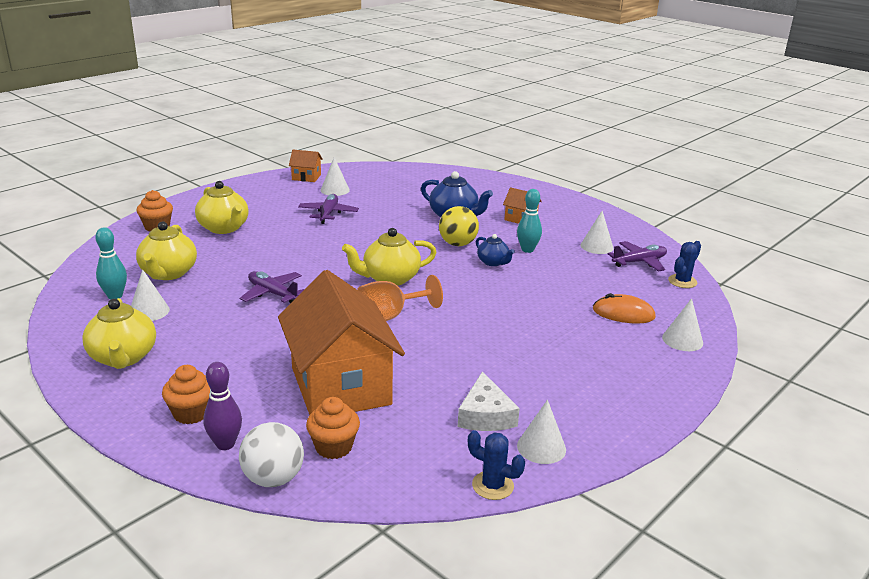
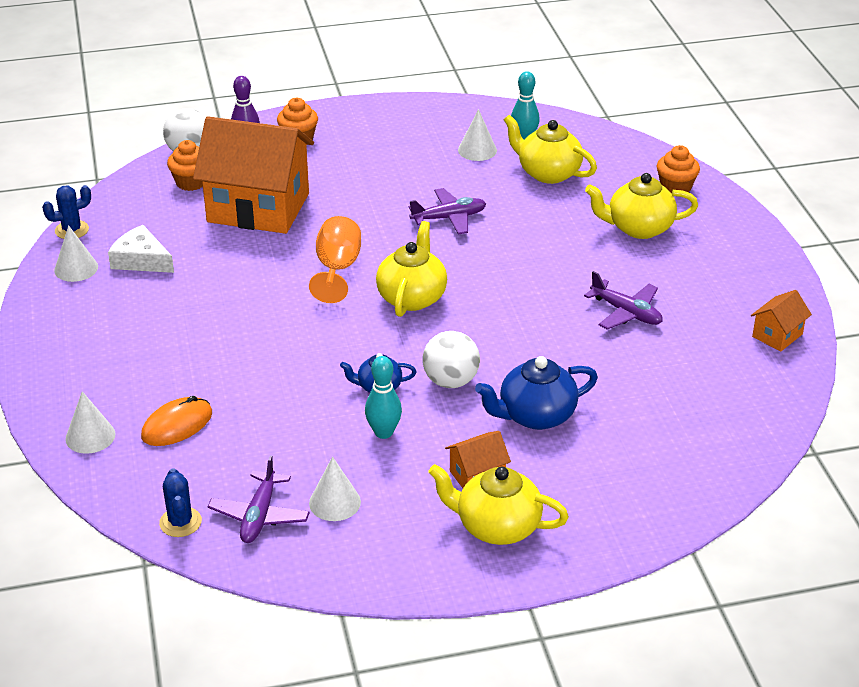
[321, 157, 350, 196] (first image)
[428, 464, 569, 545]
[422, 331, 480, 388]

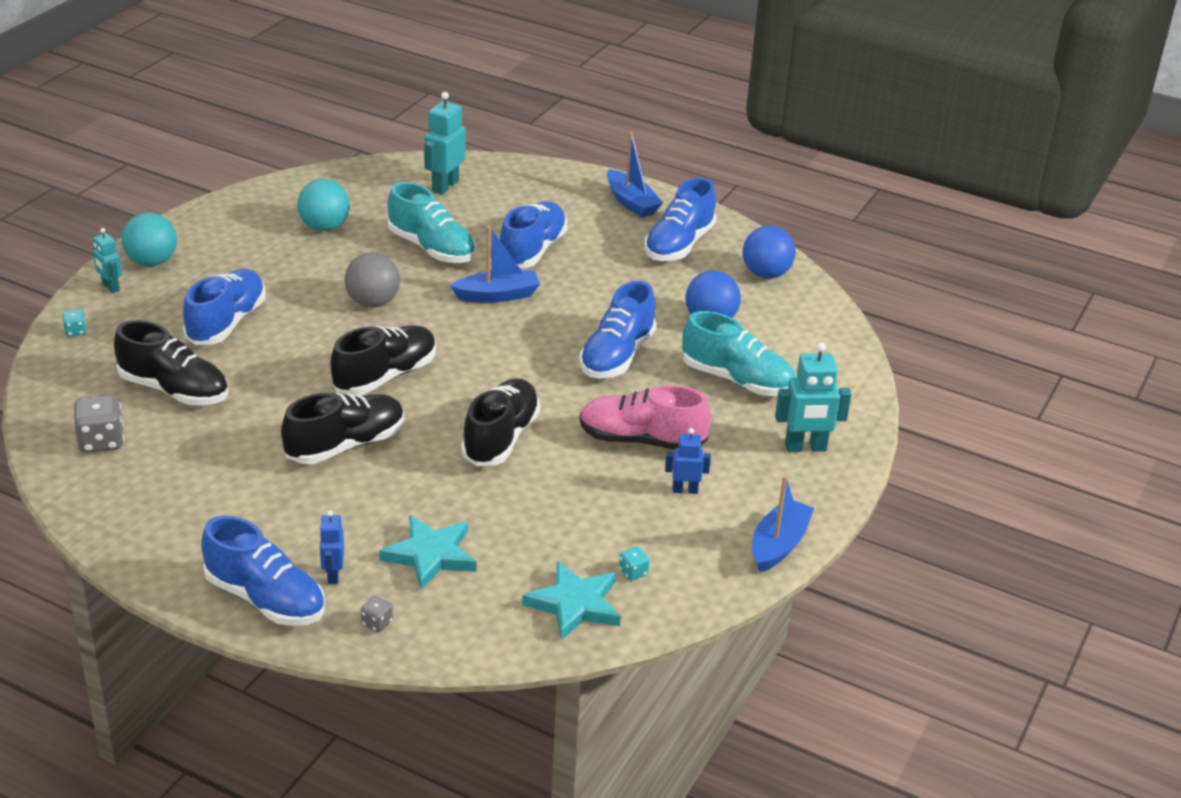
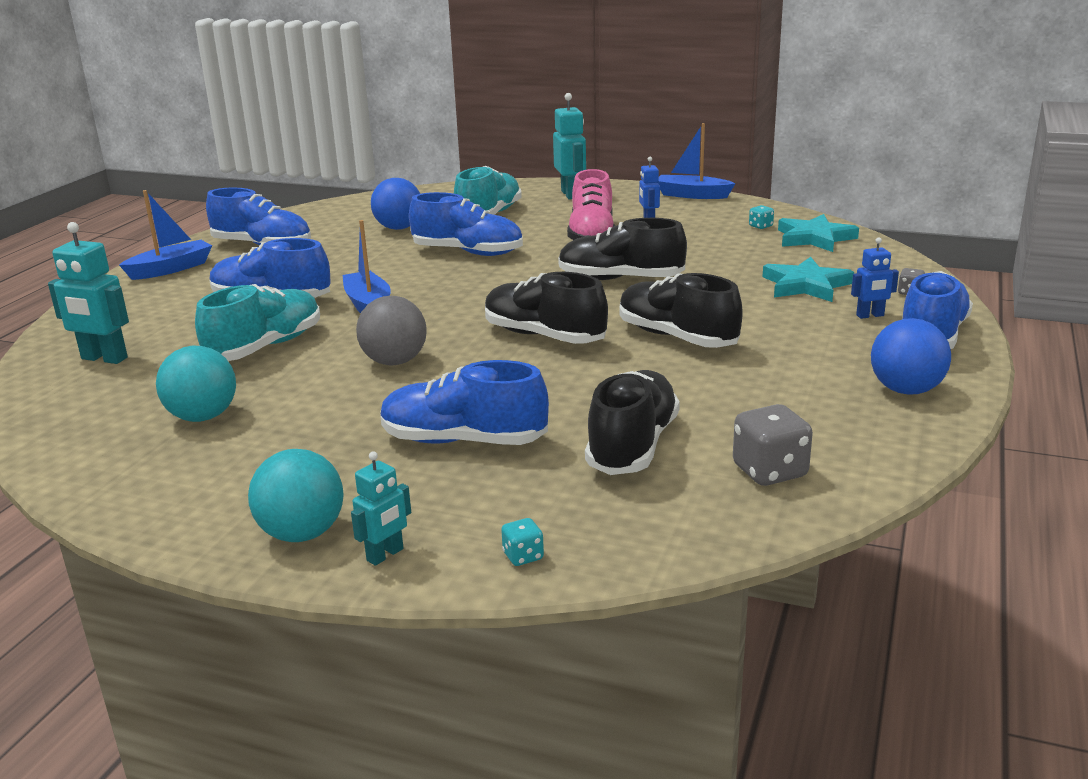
[871, 318, 951, 395]

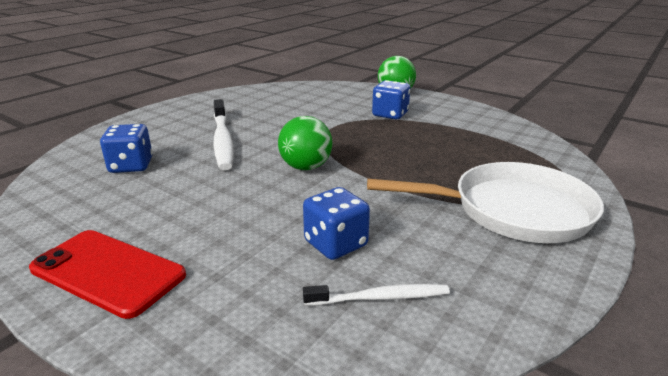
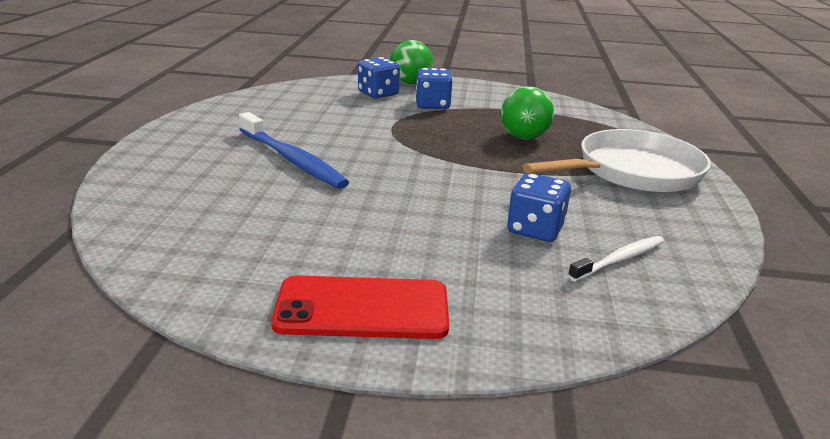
[358, 57, 400, 98]
[501, 86, 554, 140]
[239, 112, 349, 189]

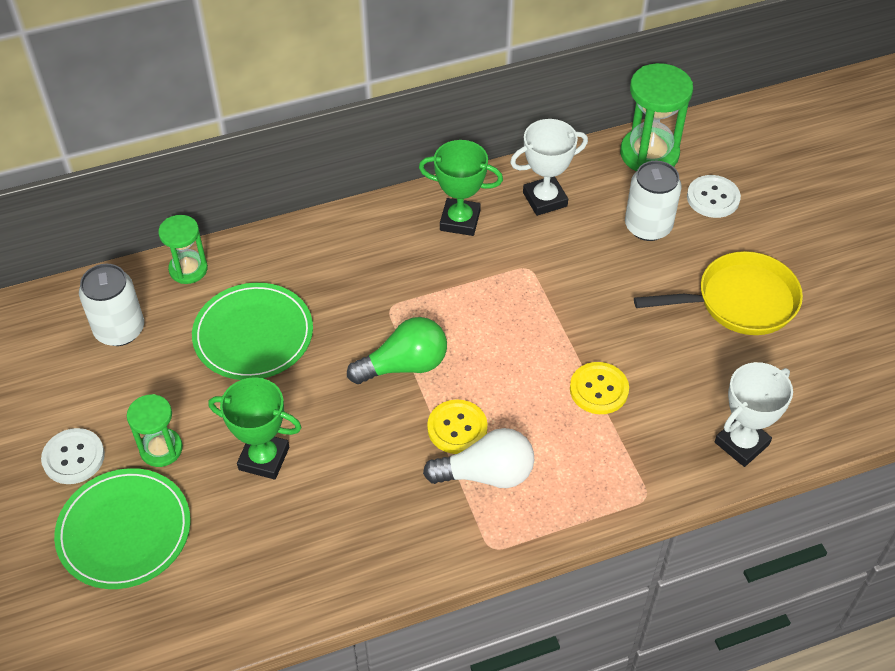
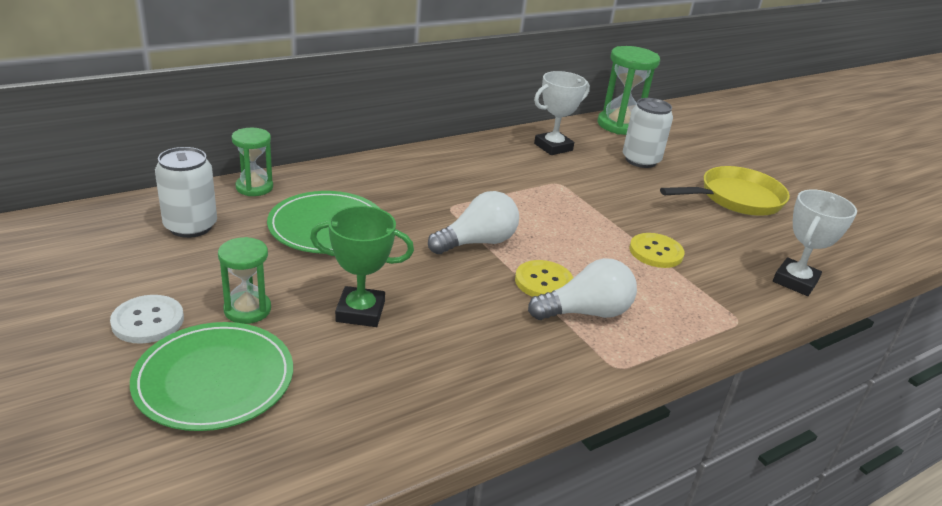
[419, 140, 503, 236] (first image)
[687, 175, 741, 218] (first image)
[428, 191, 519, 254]

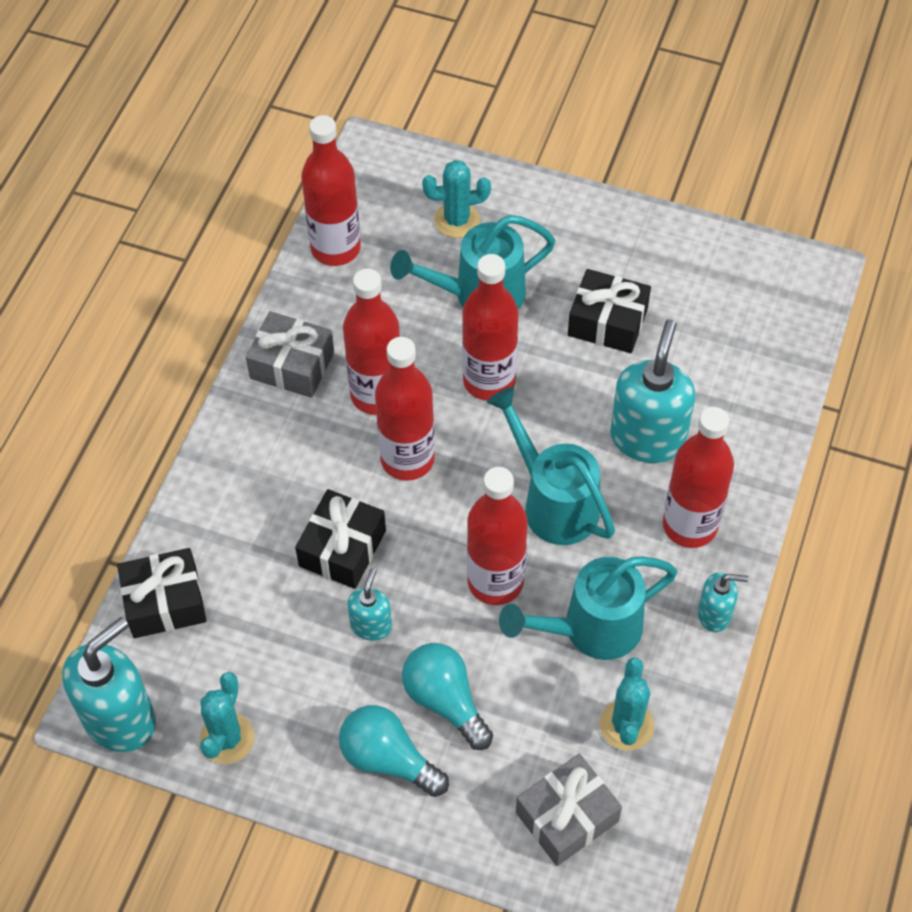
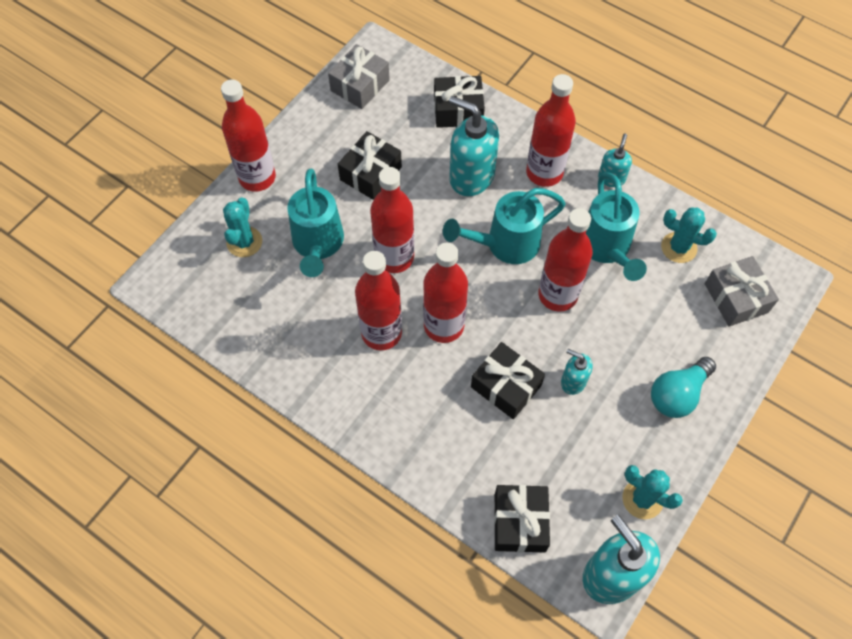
[402, 643, 493, 750] (first image)
[434, 76, 485, 128]
[328, 44, 390, 109]
[221, 79, 276, 192]

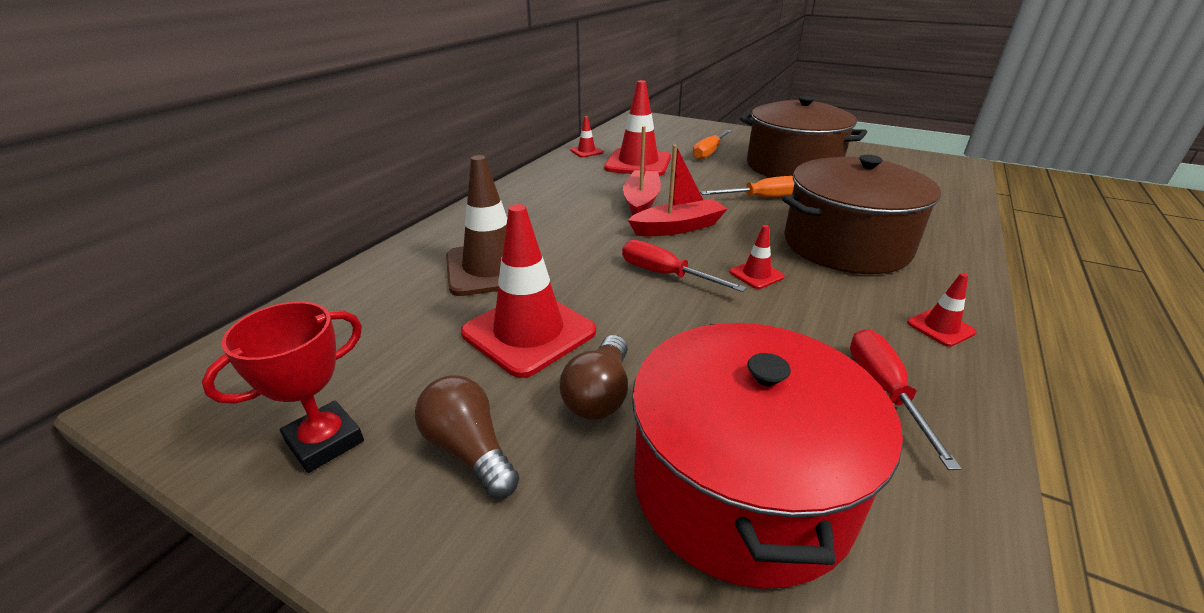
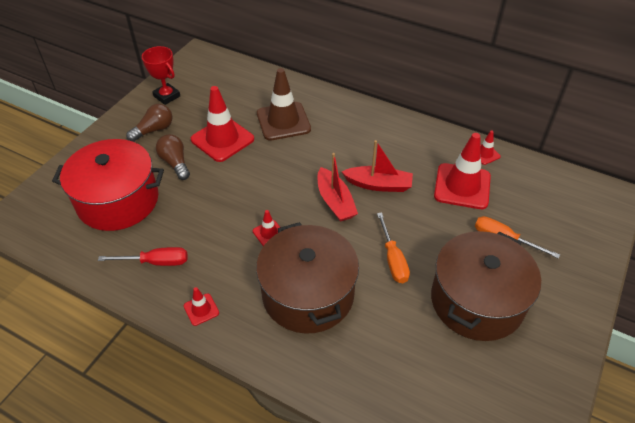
[622, 240, 747, 292] (first image)
[156, 134, 190, 180]

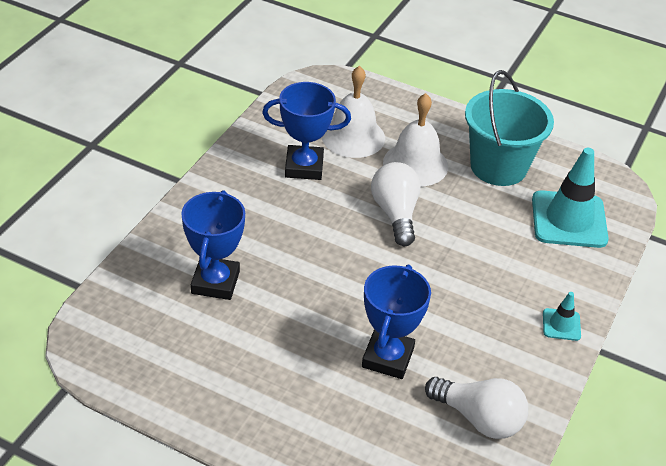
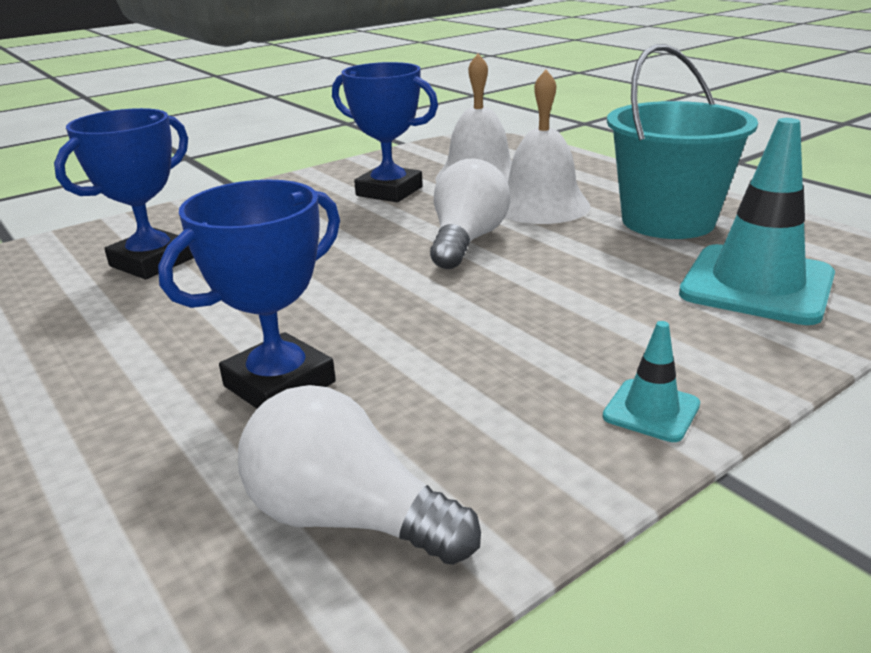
[238, 385, 481, 565]

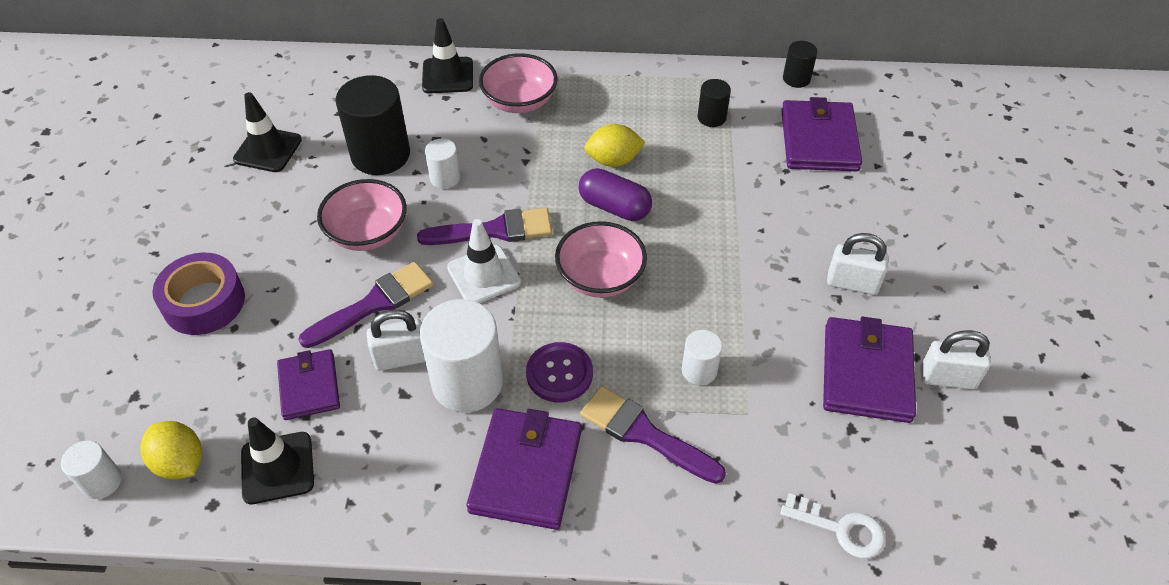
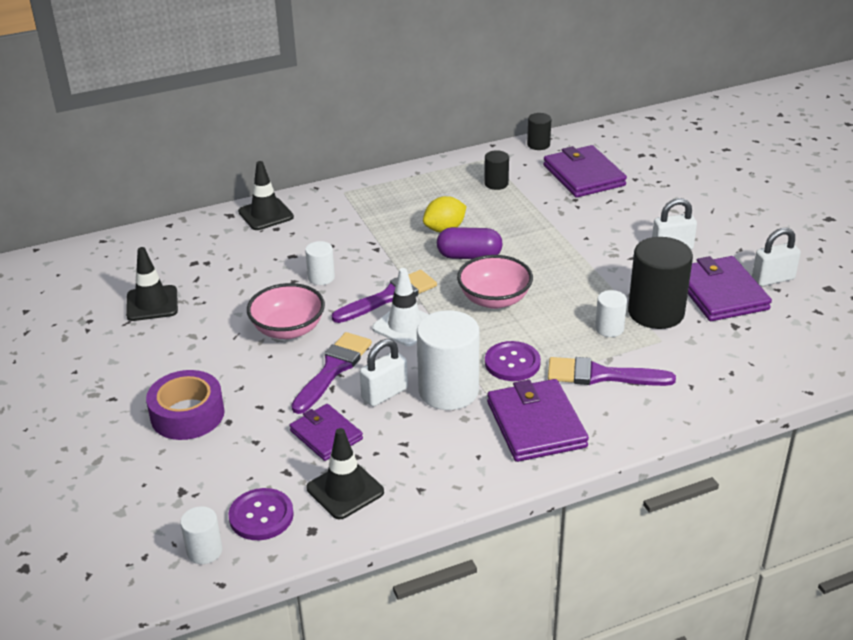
[479, 53, 558, 113] (first image)
[780, 493, 885, 558] (first image)
[628, 237, 693, 329]
[229, 488, 294, 540]

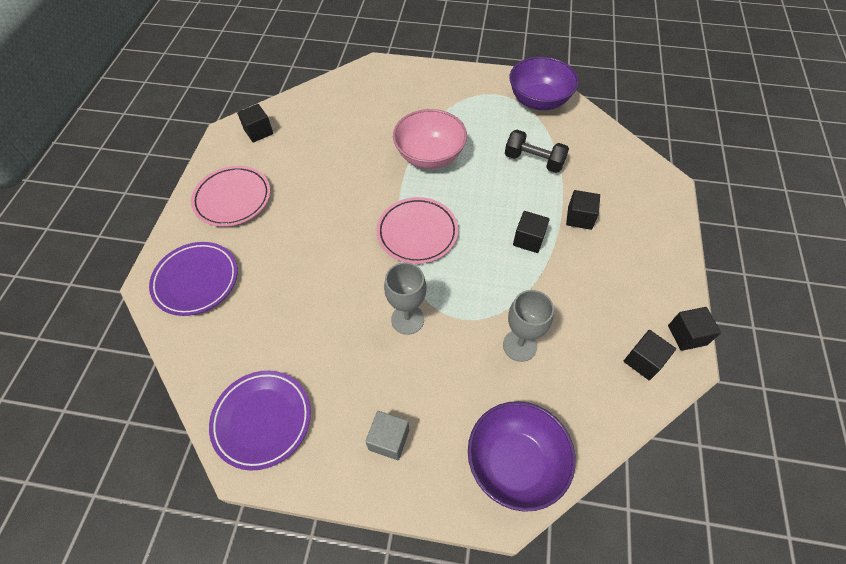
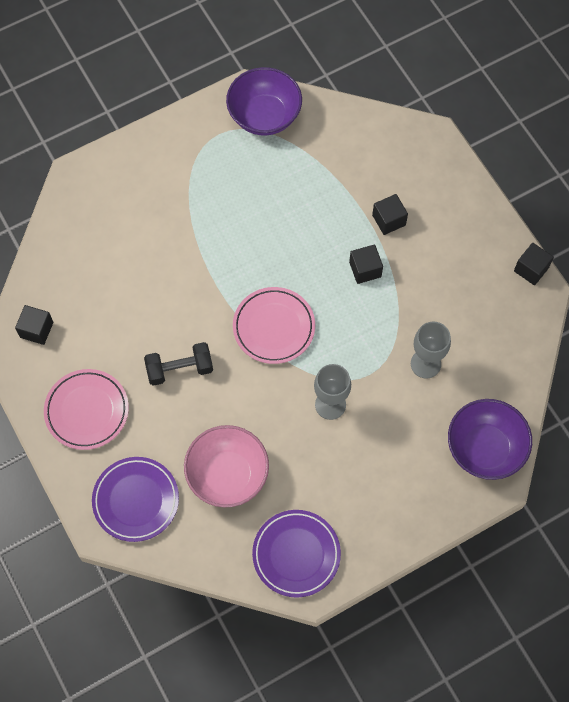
[365, 411, 409, 460] (first image)
[624, 330, 676, 380] (first image)
[184, 425, 269, 508]
[144, 342, 213, 386]

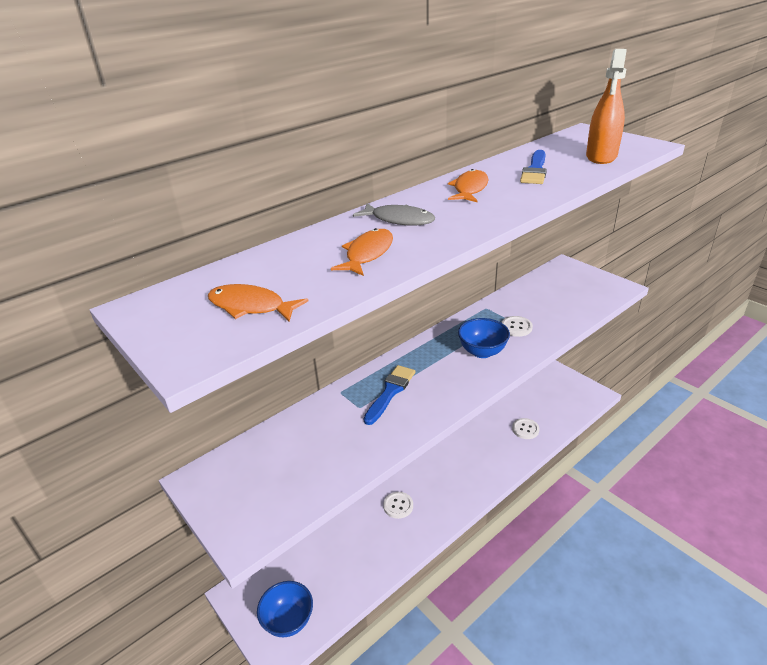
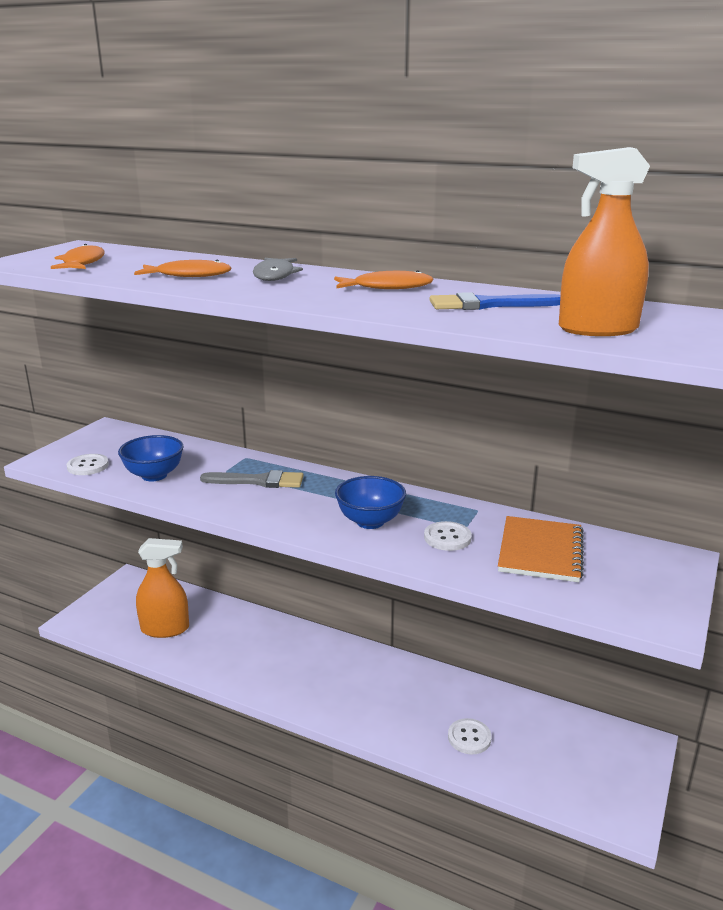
[136, 538, 189, 638]
[498, 516, 584, 582]
[118, 435, 184, 481]
[67, 454, 109, 475]
[200, 470, 304, 488]

